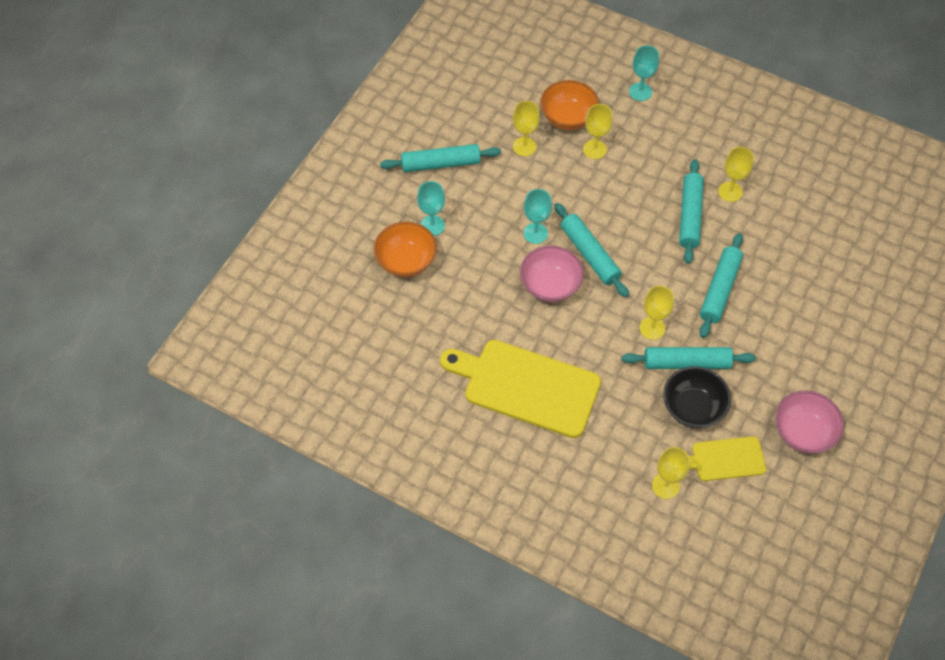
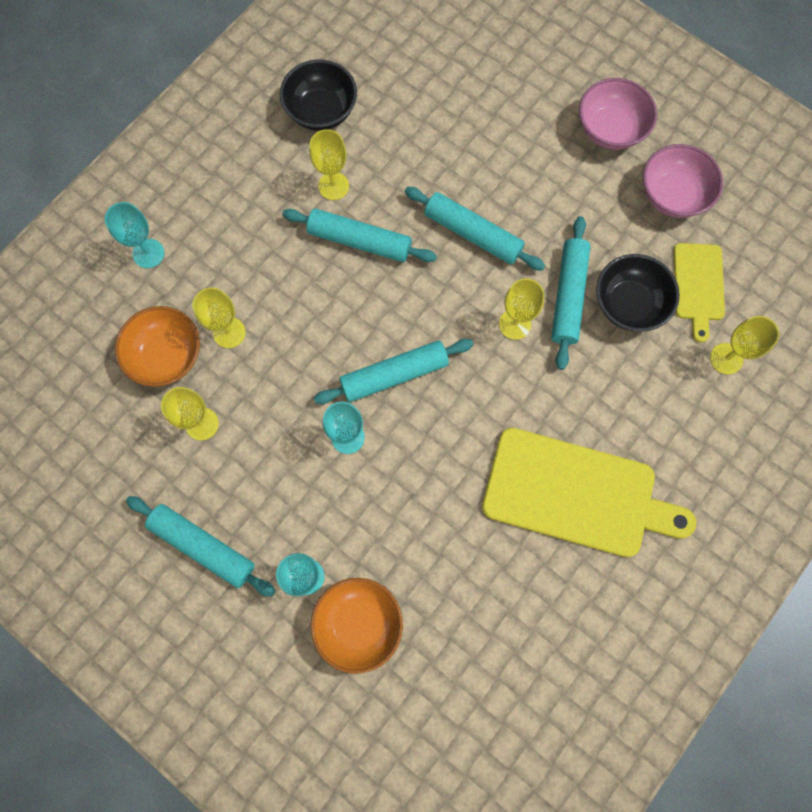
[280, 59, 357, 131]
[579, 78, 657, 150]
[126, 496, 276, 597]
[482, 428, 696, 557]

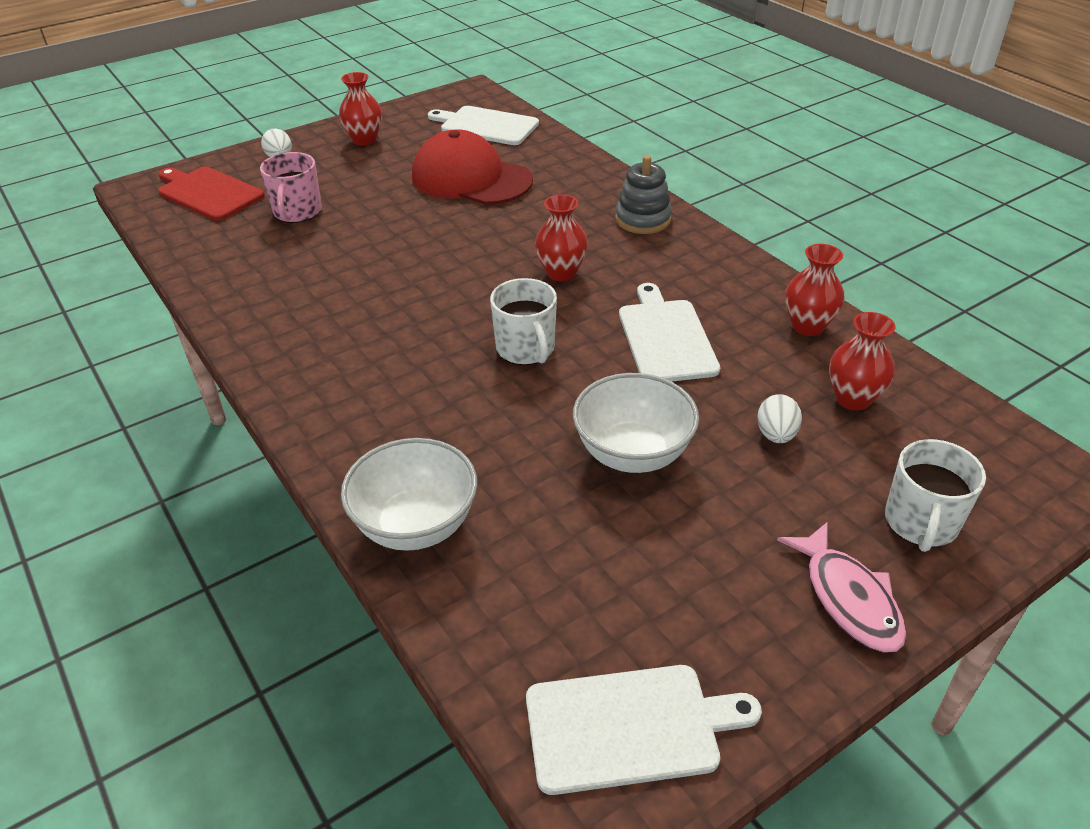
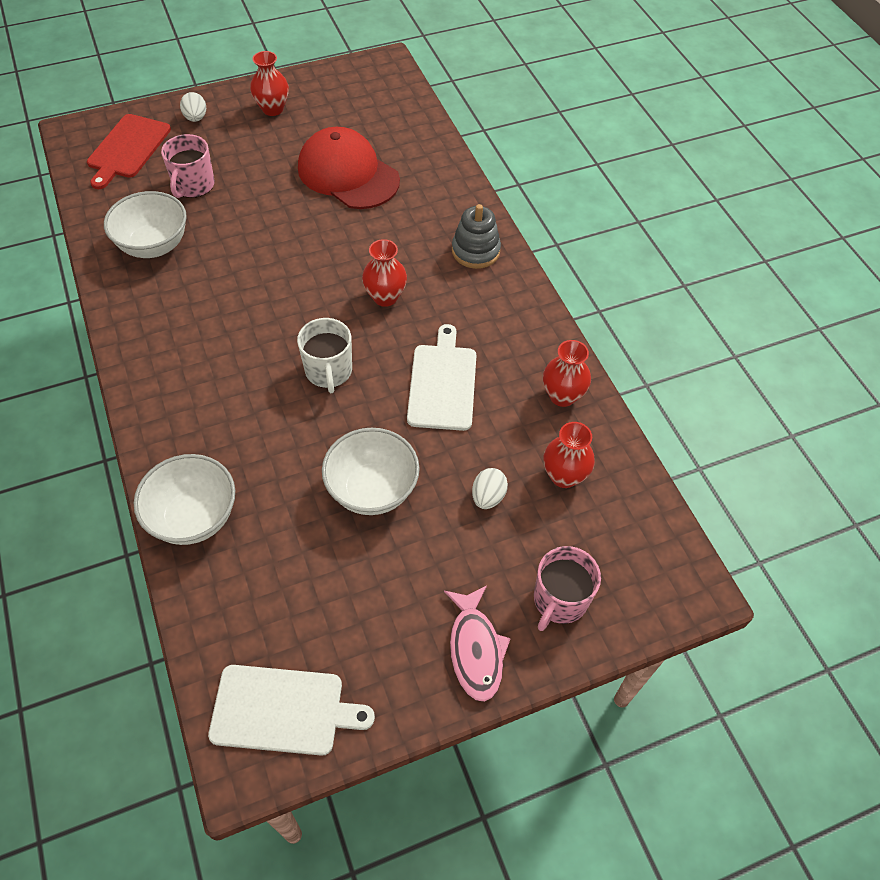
[428, 106, 539, 145] (first image)
[104, 191, 187, 258]
[534, 546, 601, 631]
[87, 114, 171, 189]

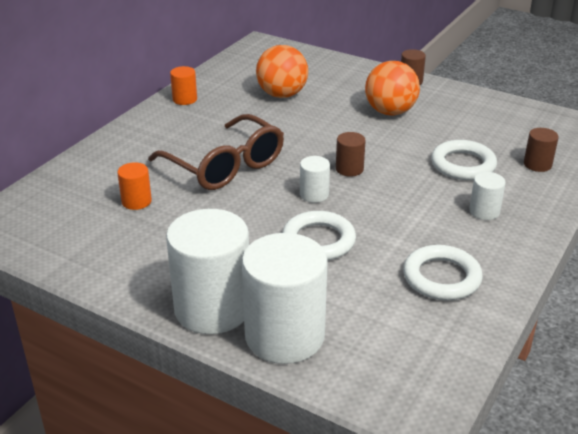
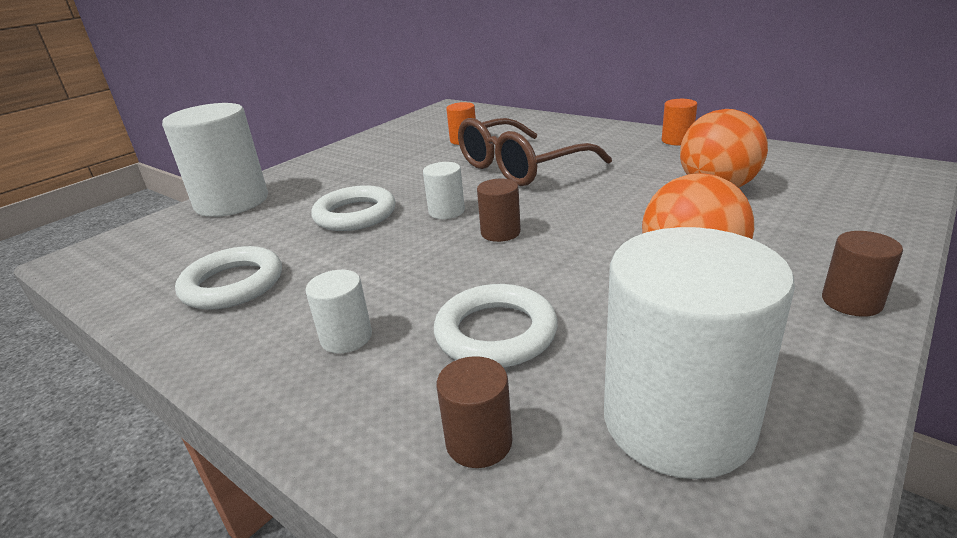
[604, 227, 795, 479]

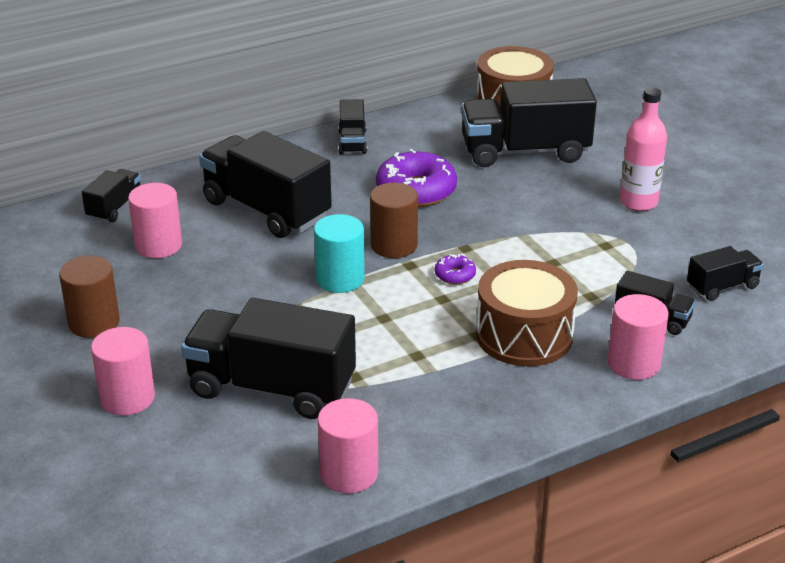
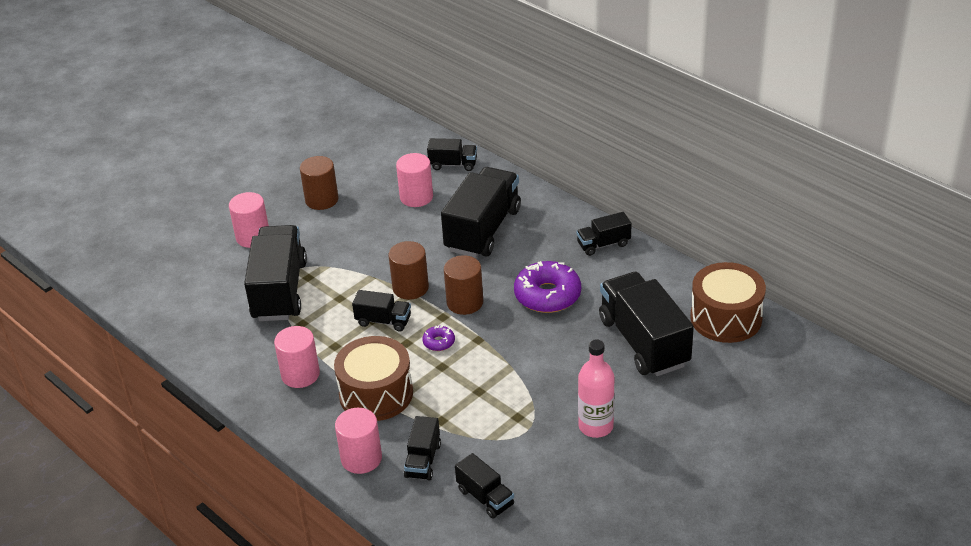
[352, 290, 411, 331]
[274, 326, 320, 388]
[388, 241, 429, 300]

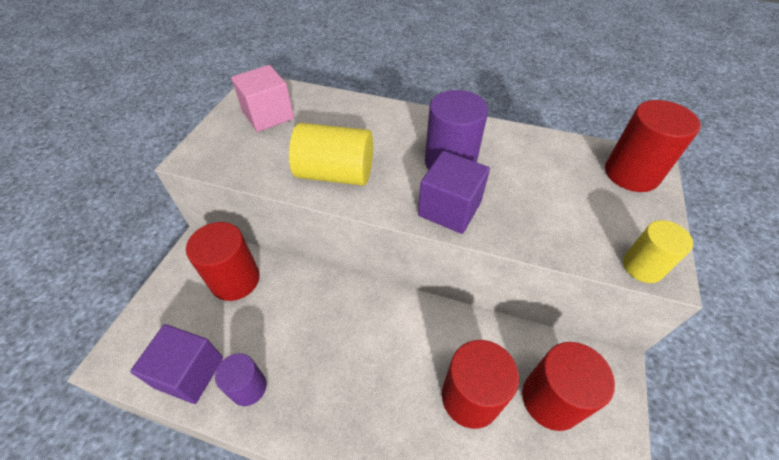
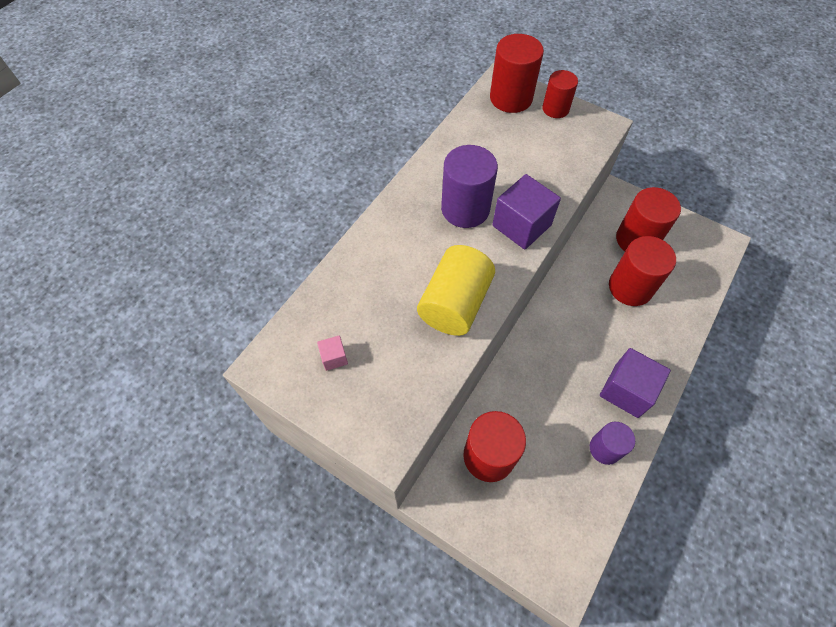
[623, 220, 693, 283] (first image)
[542, 70, 578, 118]
[600, 348, 671, 418]
[317, 335, 348, 371]

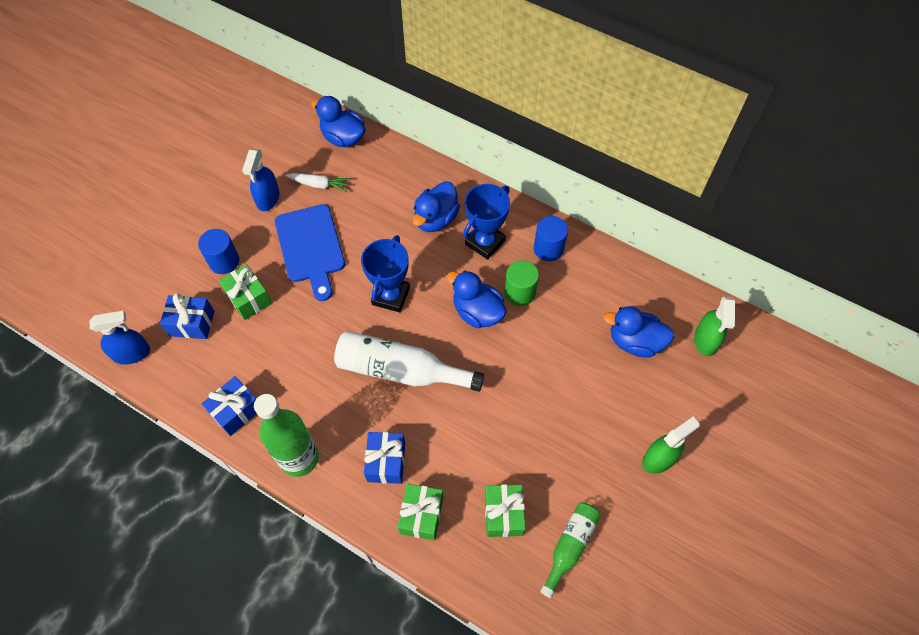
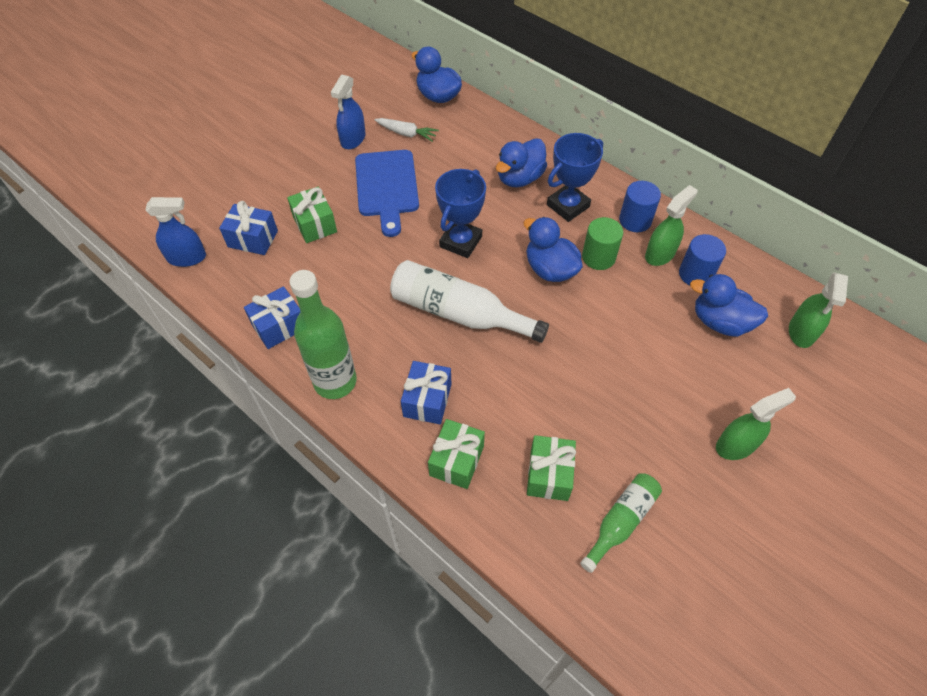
[645, 185, 697, 266]
[679, 234, 726, 285]

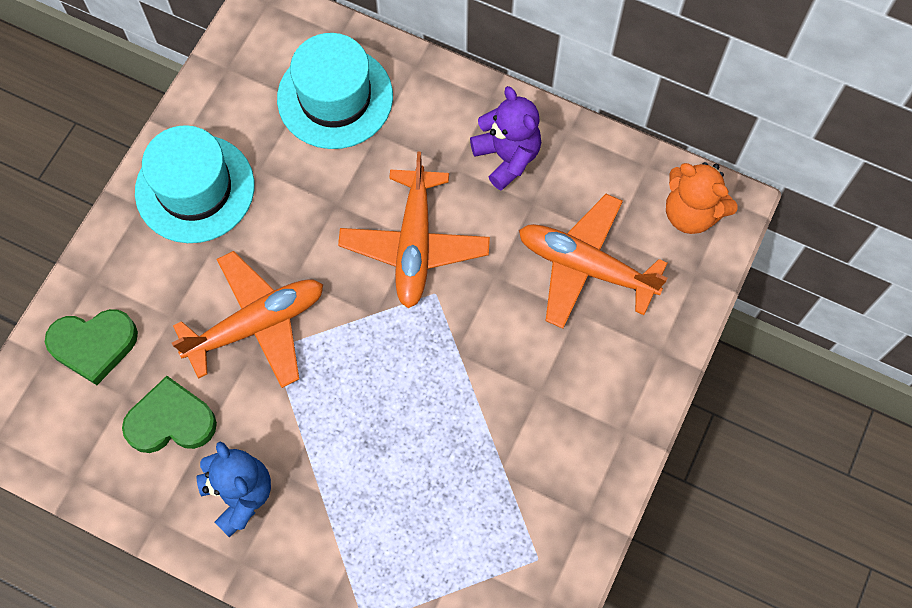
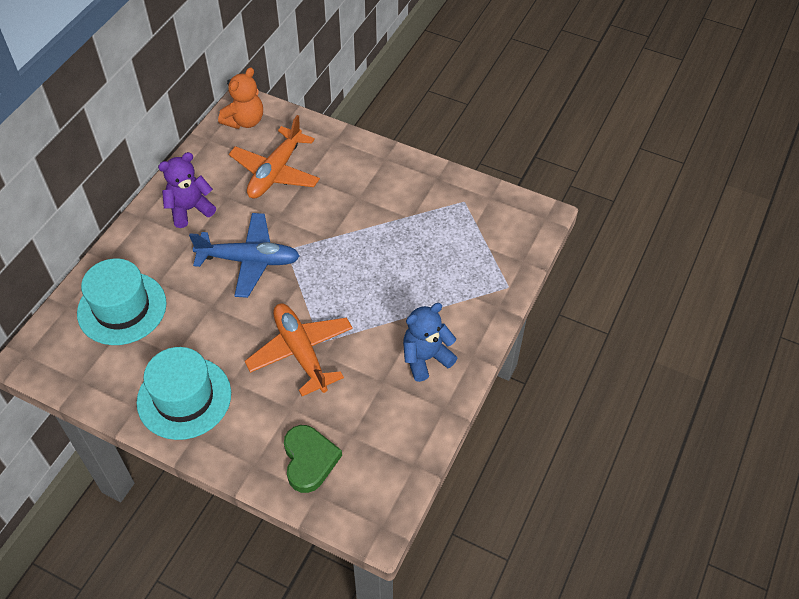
[122, 376, 217, 453] (first image)
[189, 213, 300, 298]

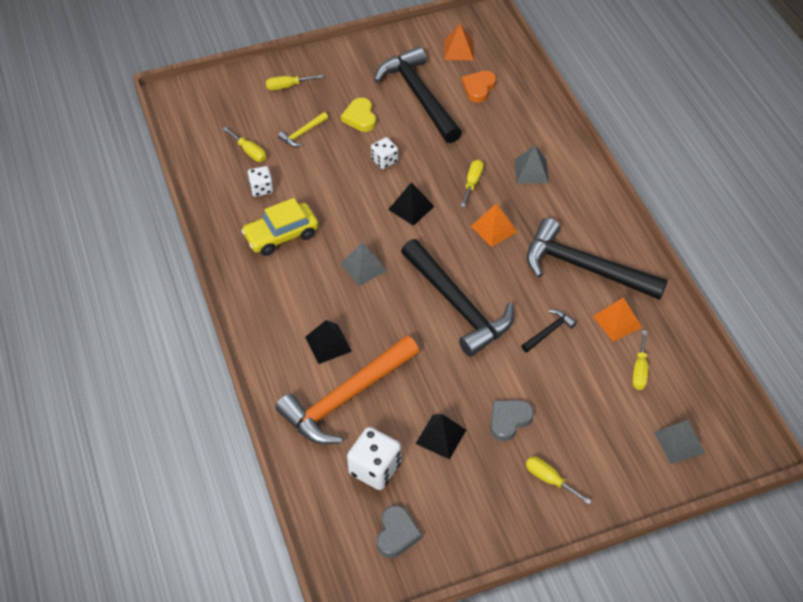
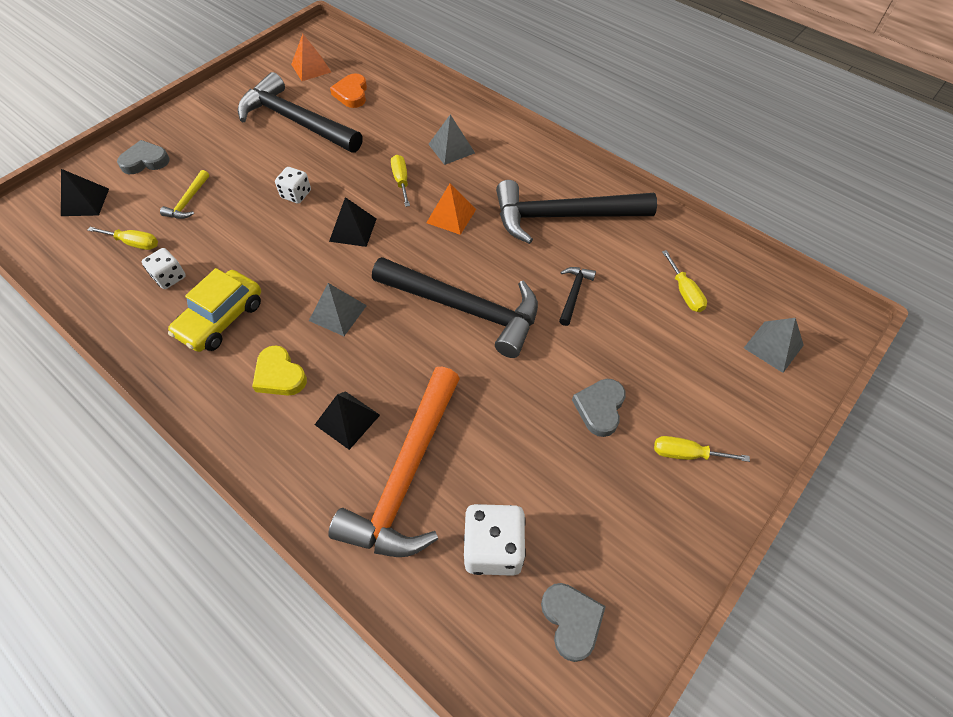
[593, 297, 642, 342] (first image)
[252, 345, 307, 396]
[61, 169, 109, 216]
[117, 140, 170, 174]

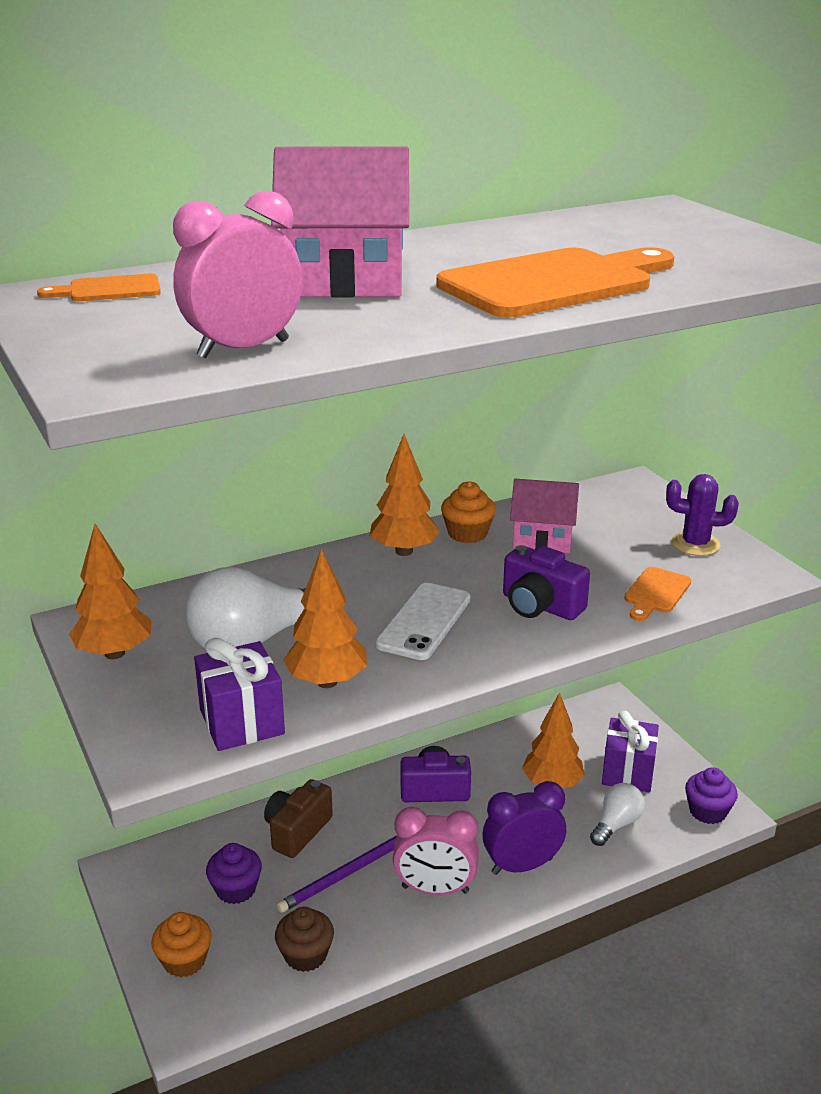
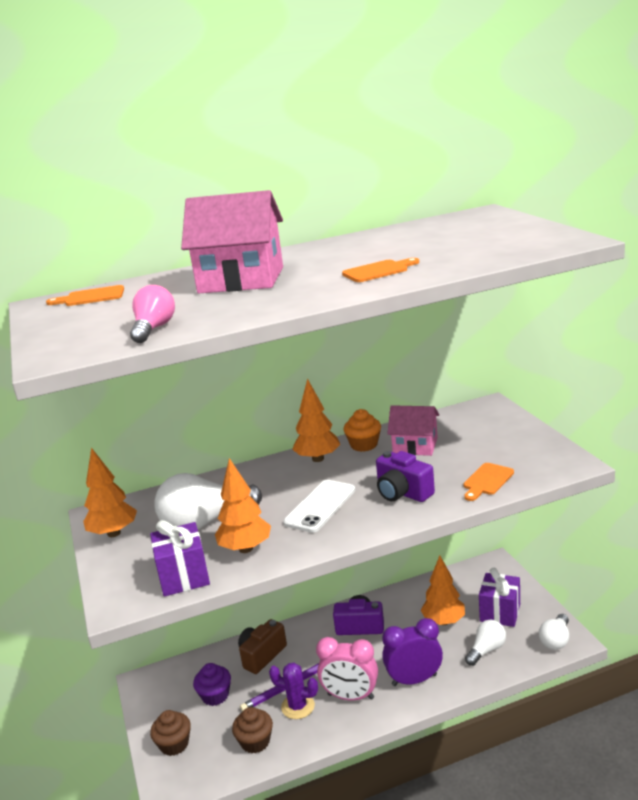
[269, 662, 318, 719]
[130, 285, 175, 343]
[539, 614, 569, 650]
[150, 710, 191, 756]
[342, 258, 419, 282]

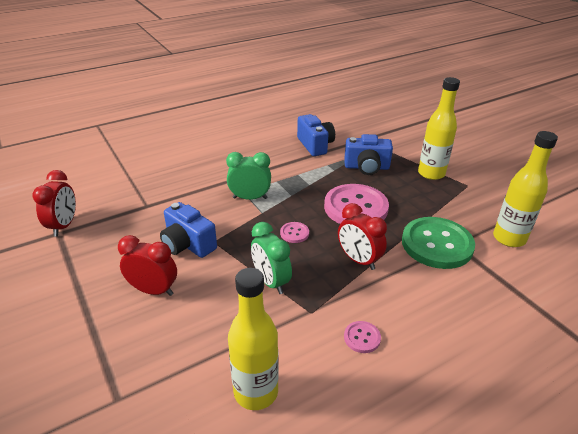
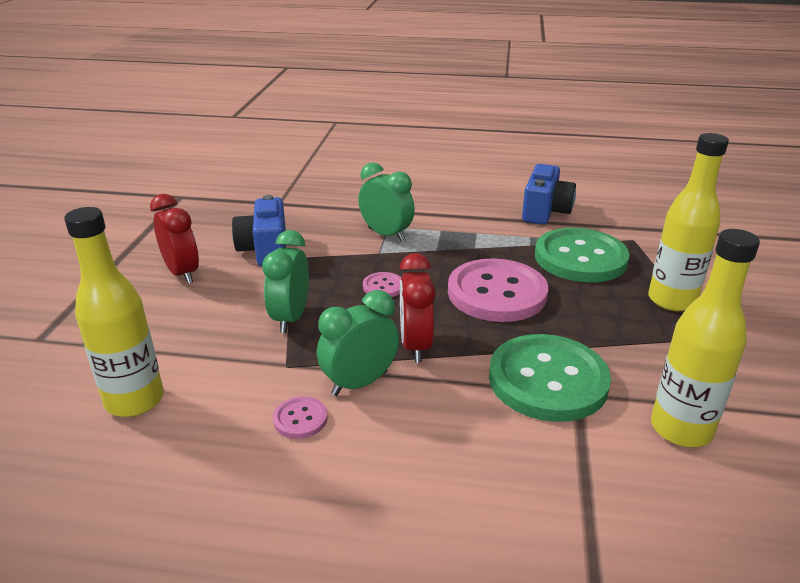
[32, 170, 76, 237] (first image)
[317, 290, 399, 396]
[535, 228, 630, 283]

